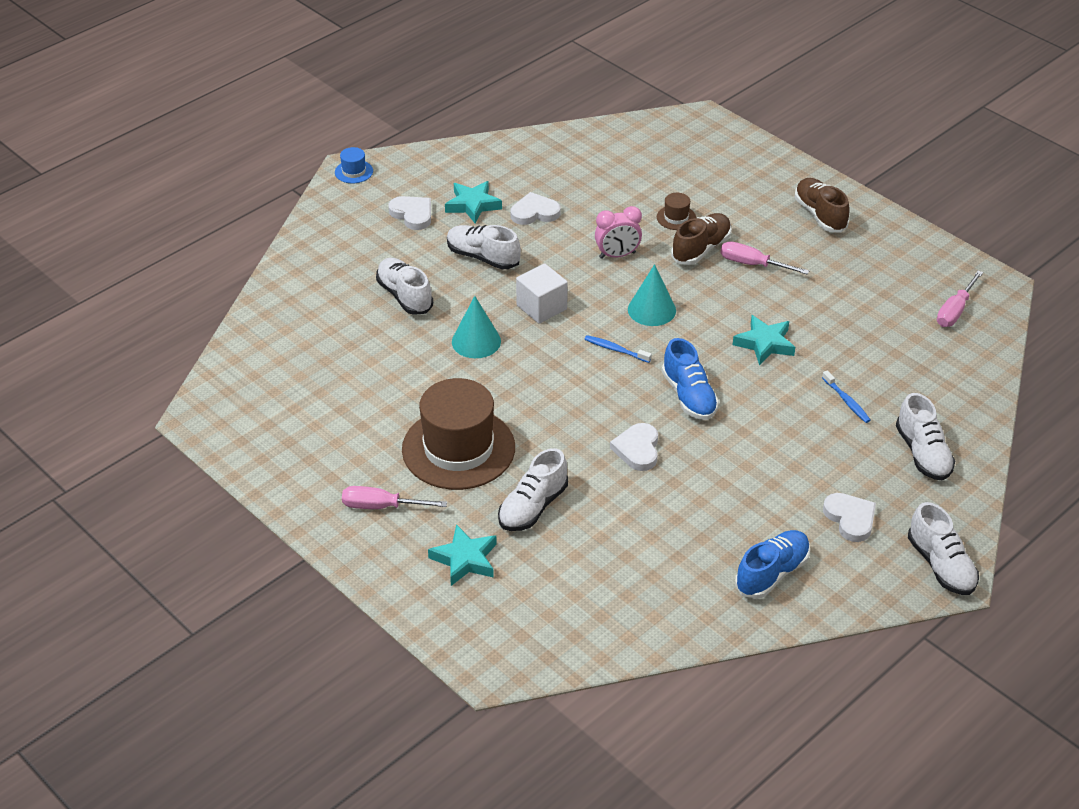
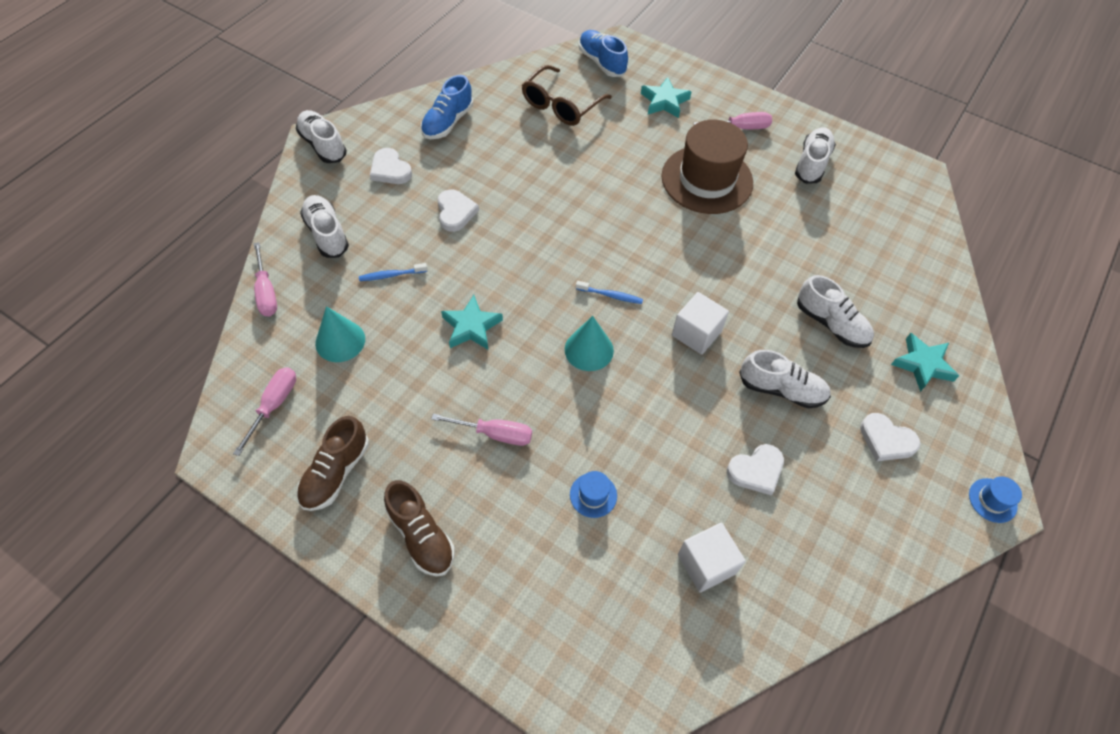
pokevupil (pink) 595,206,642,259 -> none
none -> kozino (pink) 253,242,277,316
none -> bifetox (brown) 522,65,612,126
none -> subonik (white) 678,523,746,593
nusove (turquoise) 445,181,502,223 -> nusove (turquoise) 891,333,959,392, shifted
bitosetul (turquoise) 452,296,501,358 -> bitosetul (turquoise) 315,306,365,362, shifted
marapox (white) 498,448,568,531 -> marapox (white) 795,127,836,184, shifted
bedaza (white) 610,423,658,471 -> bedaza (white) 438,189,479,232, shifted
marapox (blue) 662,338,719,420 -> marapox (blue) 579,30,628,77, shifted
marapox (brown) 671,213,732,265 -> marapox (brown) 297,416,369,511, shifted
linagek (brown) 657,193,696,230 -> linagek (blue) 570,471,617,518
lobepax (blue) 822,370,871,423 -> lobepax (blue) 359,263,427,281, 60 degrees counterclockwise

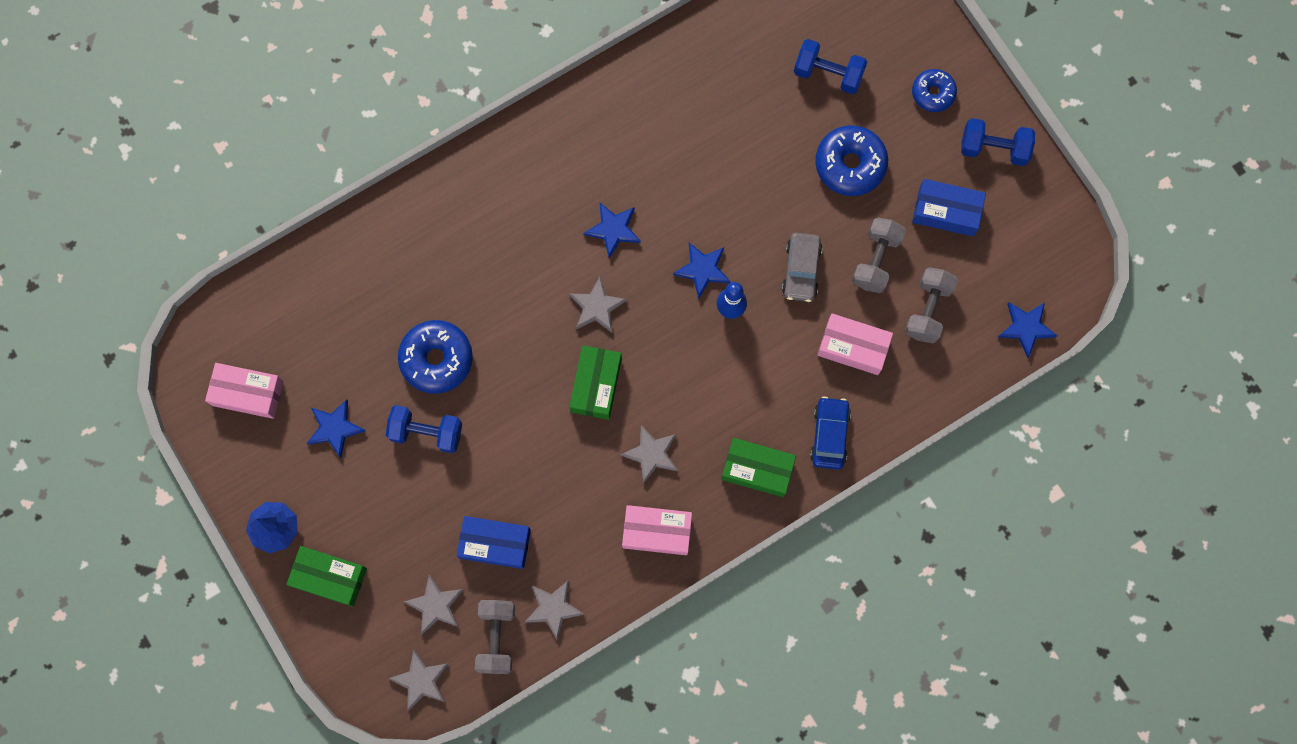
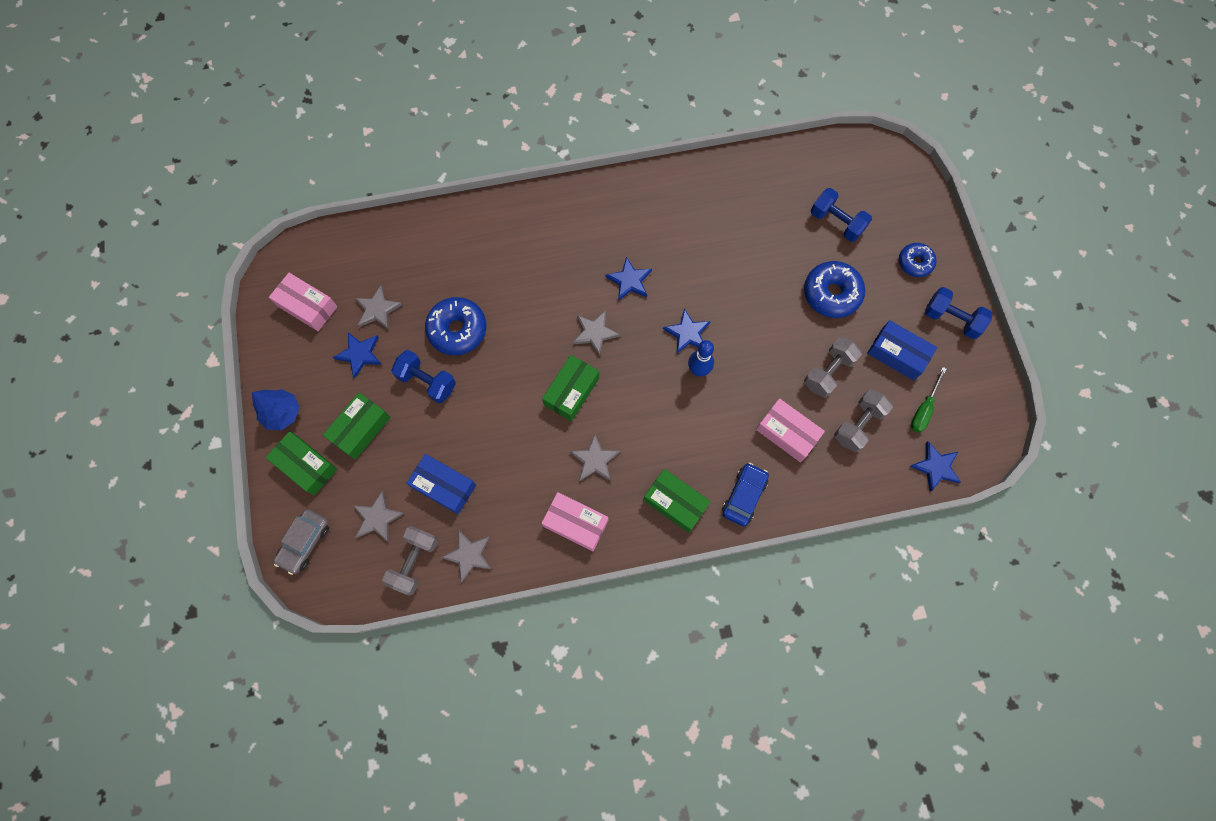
none -> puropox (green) 323,393,391,460
none -> kozino (green) 911,367,946,433
nusove (grey) 388,649,448,711 -> nusove (grey) 355,285,402,330, shifted
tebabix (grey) 782,233,822,302 -> tebabix (grey) 274,509,329,575, shifted

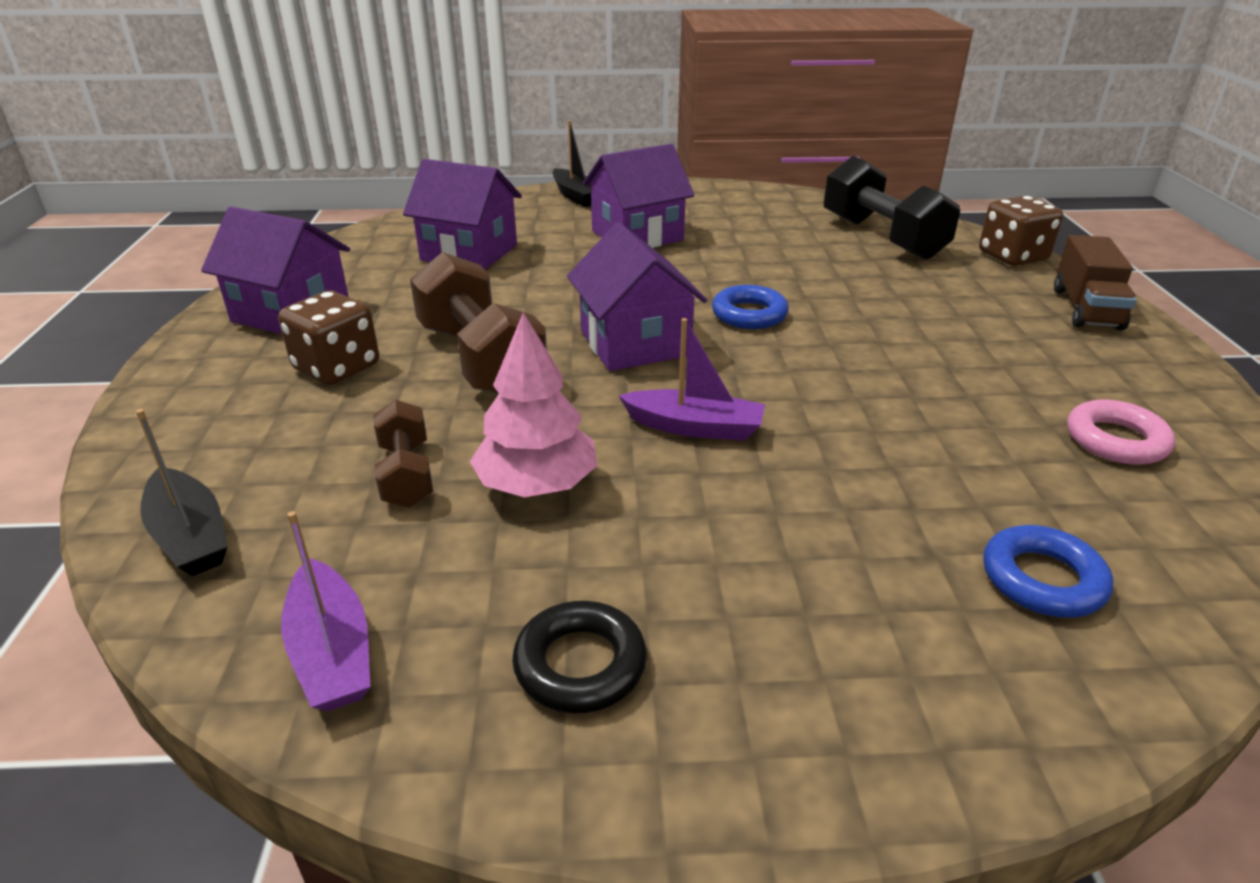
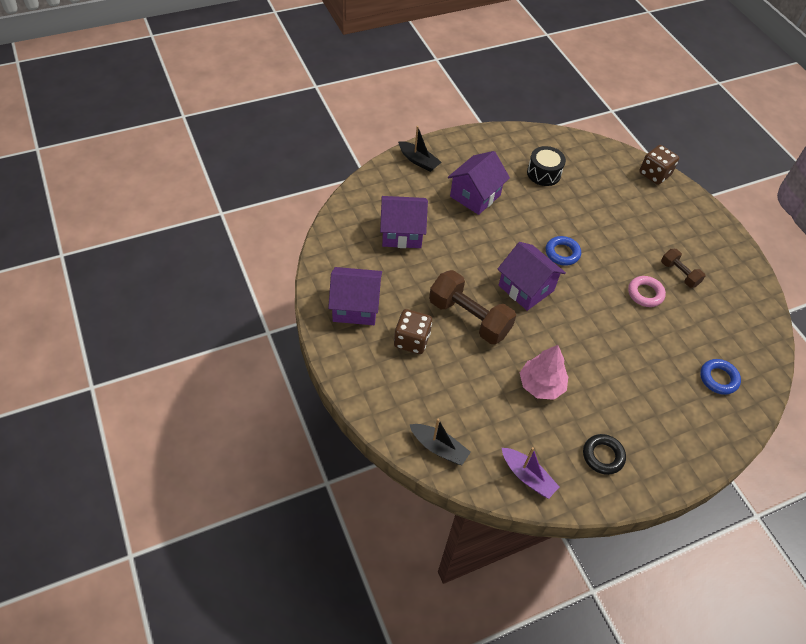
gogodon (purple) 619,318,765,441 -> none
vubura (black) 824,156,960,260 -> none
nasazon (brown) 1054,235,1137,331 -> none
none -> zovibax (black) 527,146,566,186
vubura (brown) 373,400,433,508 -> vubura (brown) 661,249,705,288, shifted
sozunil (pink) 1067,400,1175,465 -> sozunil (pink) 628,276,666,307, shifted

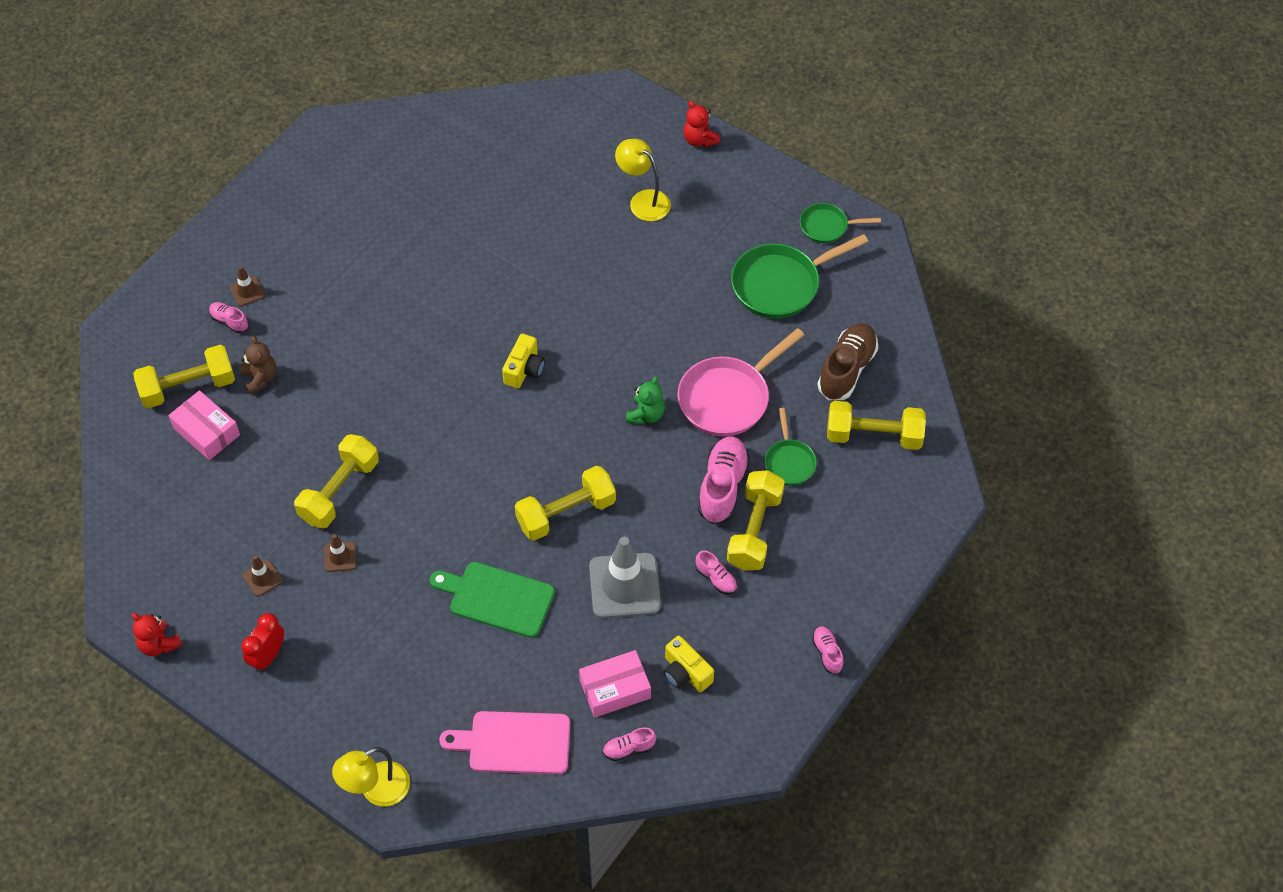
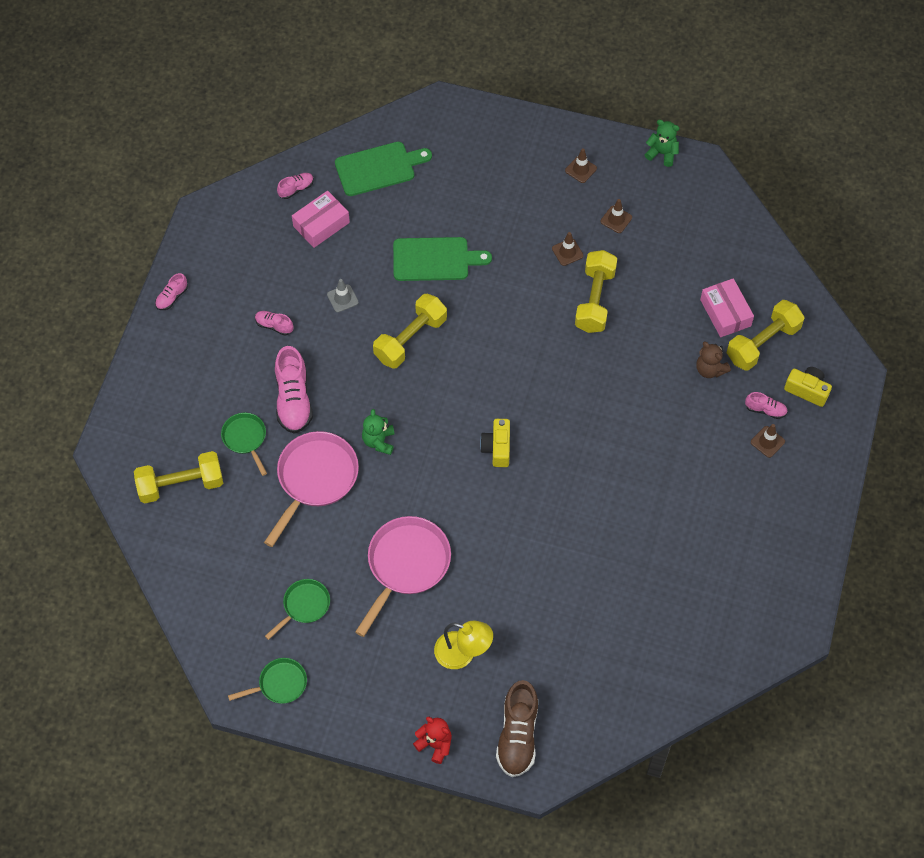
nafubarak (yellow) 332,747,410,806 -> none
vubura (yellow) 727,470,785,571 -> none
none -> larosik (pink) 355,516,451,637
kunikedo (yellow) 664,636,714,692 -> kunikedo (yellow) 784,367,832,407, shifted
marapox (brown) 817,323,878,400 -> marapox (brown) 496,680,538,777, shifted
pokevupil (red) 241,613,284,672 -> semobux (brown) 565,148,597,183
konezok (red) 132,613,183,656 -> konezok (green) 645,120,679,167
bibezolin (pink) 439,711,570,774 -> bibezolin (green) 335,142,432,196
puropox (pink) 168,390,240,460 -> puropox (pink) 700,278,754,337, 45 degrees clockwise
marapox (pink) 812,626,844,674 -> marapox (pink) 155,273,188,310, 75 degrees clockwise
semobux (grey) 589,537,661,618 -> semobux (grey) 327,279,359,312, x0.47
larosik (green) 731,234,868,318 -> larosik (green) 265,579,330,640, x0.56

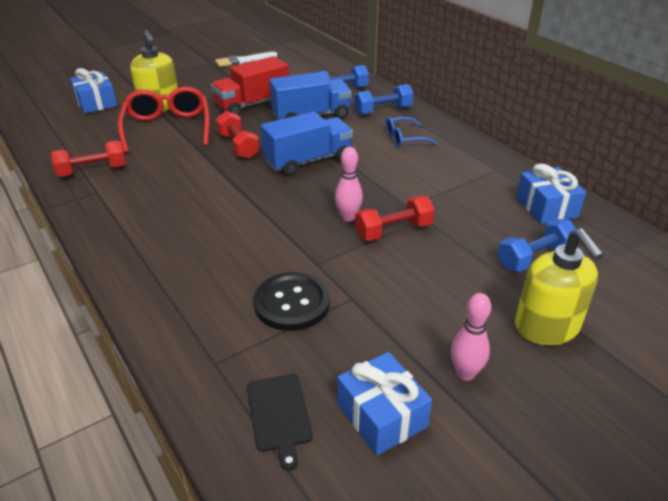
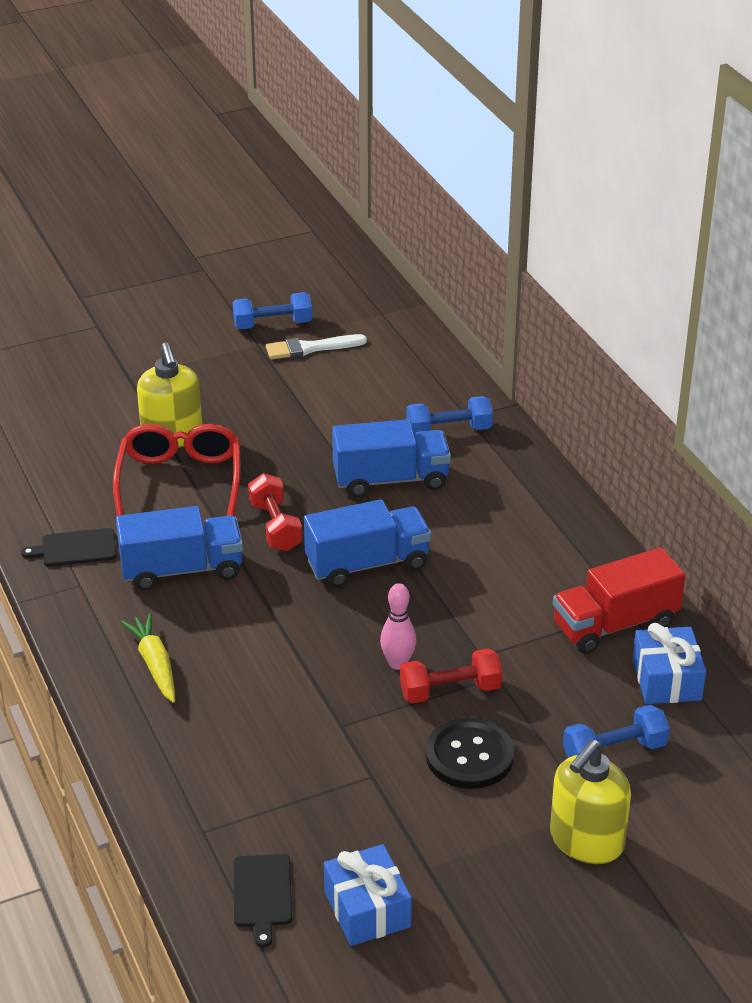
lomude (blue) 70,68,117,114 -> none
bifetox (blue) 386,117,437,147 -> none
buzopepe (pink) 451,293,491,381 -> none
none -> nasazon (blue) 116,506,243,590
none -> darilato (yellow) 121,613,175,703
nasazon (red) 211,56,289,115 -> nasazon (red) 553,547,685,654, shifted
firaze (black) 254,272,330,331 -> firaze (black) 426,718,514,789, shifted
vubura (blue) 354,84,413,115 -> vubura (blue) 233,292,312,329, shifted
vubura (red) 51,140,126,177 -> bibezolin (black) 21,528,117,566
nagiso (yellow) 515,228,604,345 -> nagiso (yellow) 550,739,631,864, 45 degrees clockwise

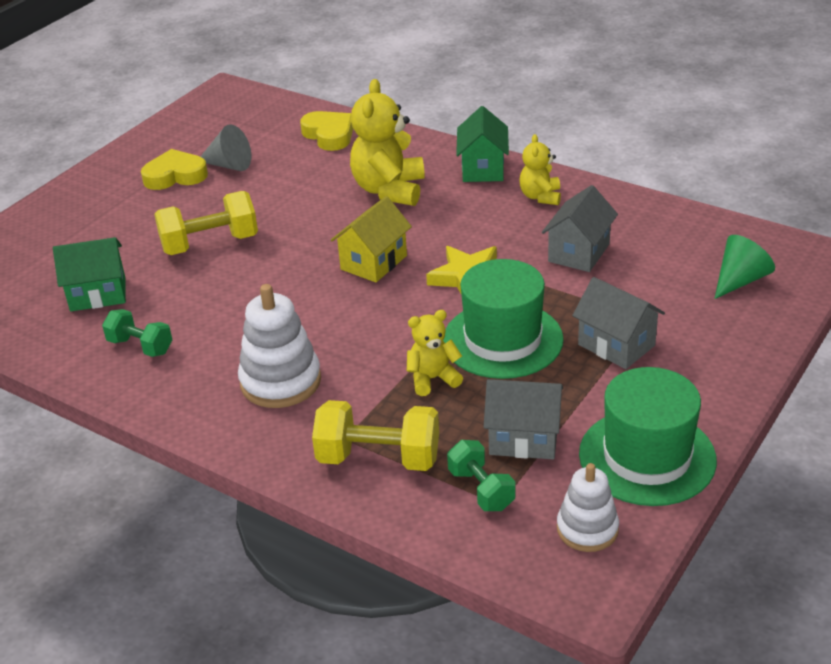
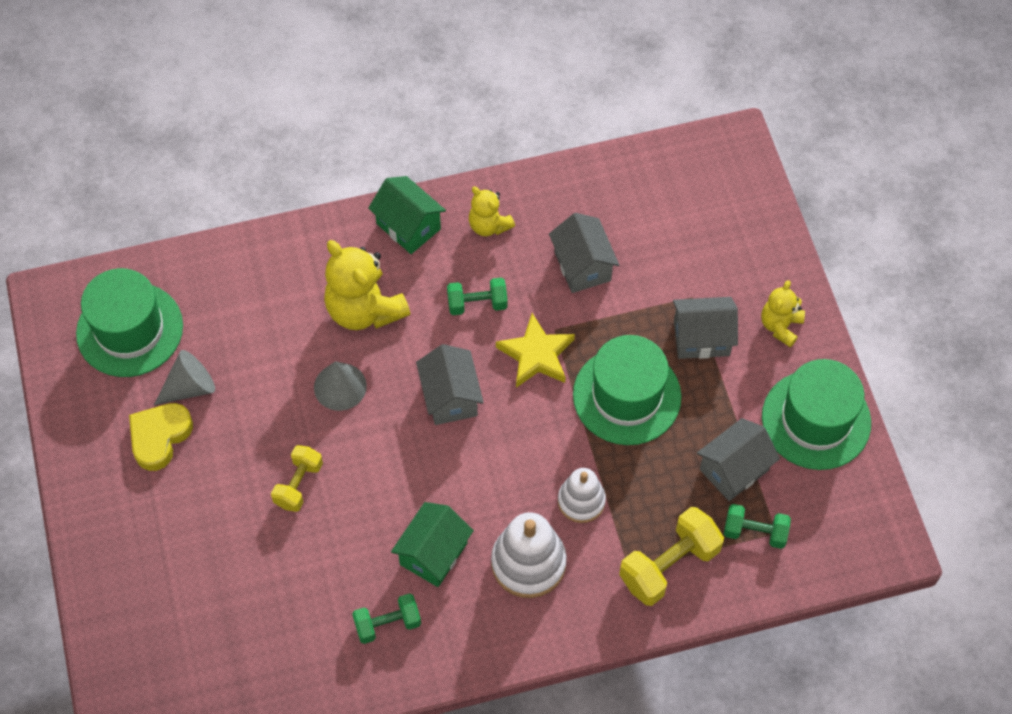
bedaza (yellow) 300,111,353,151 -> none
bitosetul (green) 714,235,775,299 -> none
none -> linagek (green) 76,268,183,377
none -> bitosetul (grey) 314,361,367,411
none -> vubura (green) 447,278,508,315
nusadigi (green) 53,237,126,311 -> nusadigi (green) 391,502,474,587, shifted
konezok (yellow) 407,310,463,396 -> konezok (yellow) 761,280,805,347, shifted
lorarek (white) 557,463,619,552 -> lorarek (white) 558,468,606,523, shifted
nusadigi (yellow) 331,196,412,282 -> nusadigi (grey) 416,344,484,425
vubura (yellow) 154,191,258,255 -> vubura (yellow) 271,445,323,512, x0.62

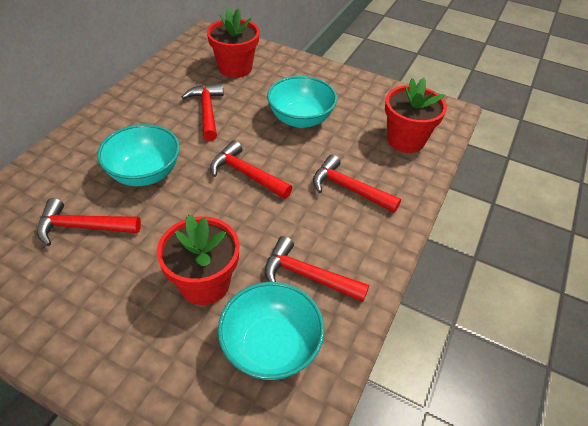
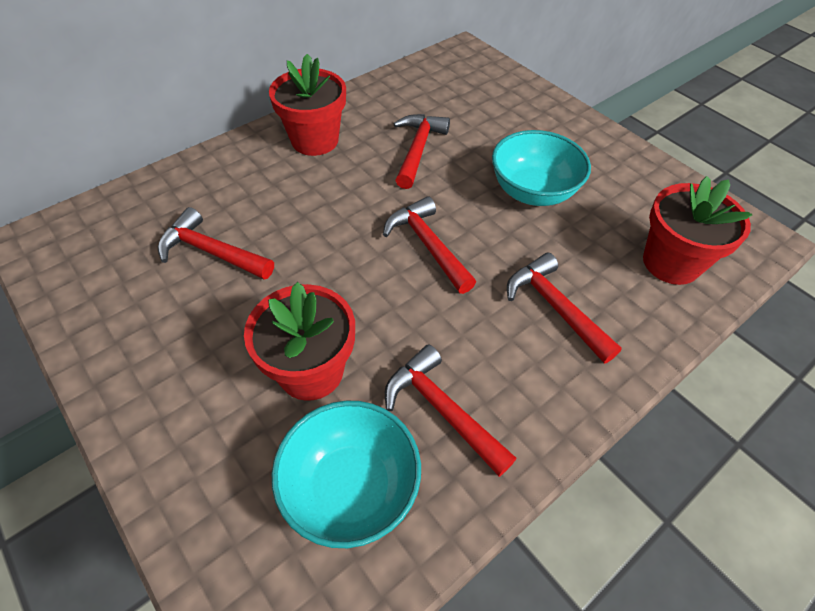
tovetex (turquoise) 97,124,180,186 -> none
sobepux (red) 207,8,260,78 -> sobepux (red) 269,54,346,156, shifted

